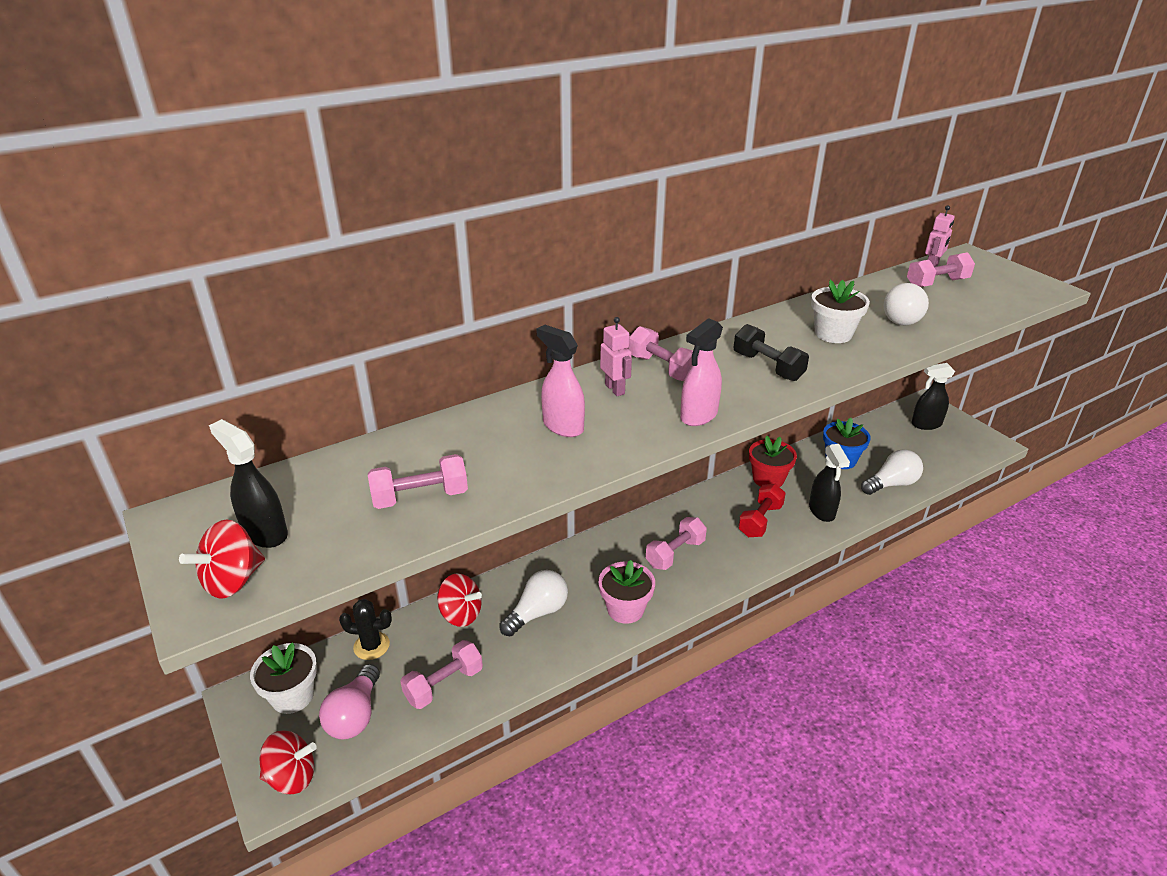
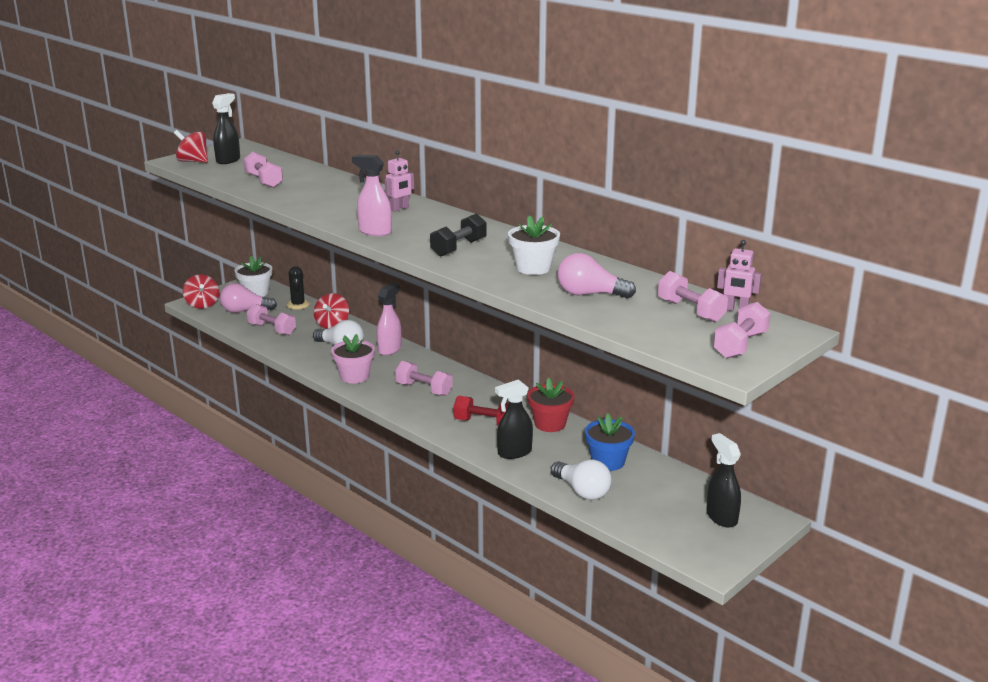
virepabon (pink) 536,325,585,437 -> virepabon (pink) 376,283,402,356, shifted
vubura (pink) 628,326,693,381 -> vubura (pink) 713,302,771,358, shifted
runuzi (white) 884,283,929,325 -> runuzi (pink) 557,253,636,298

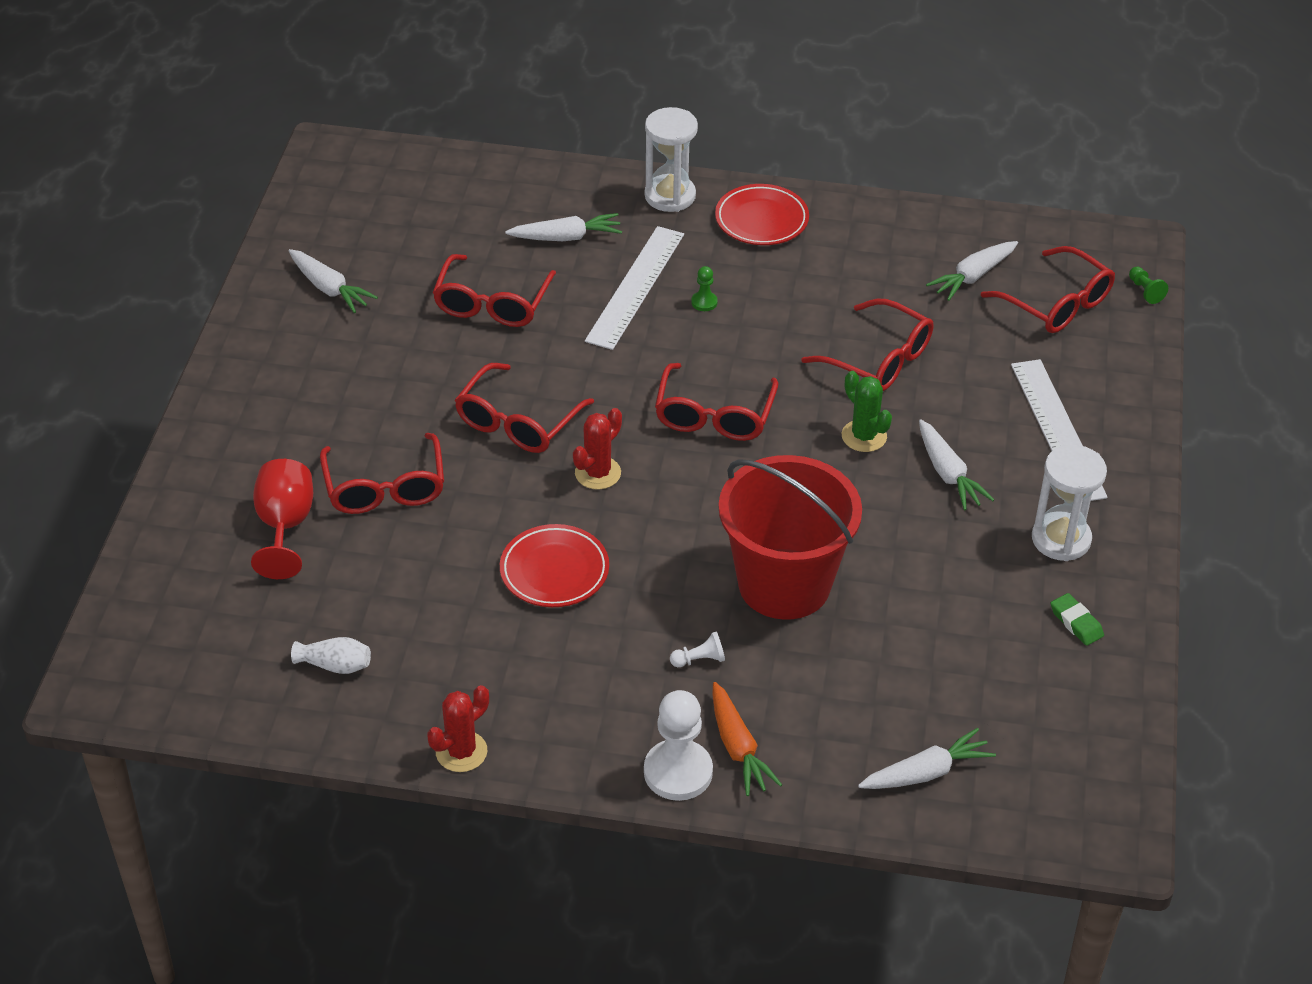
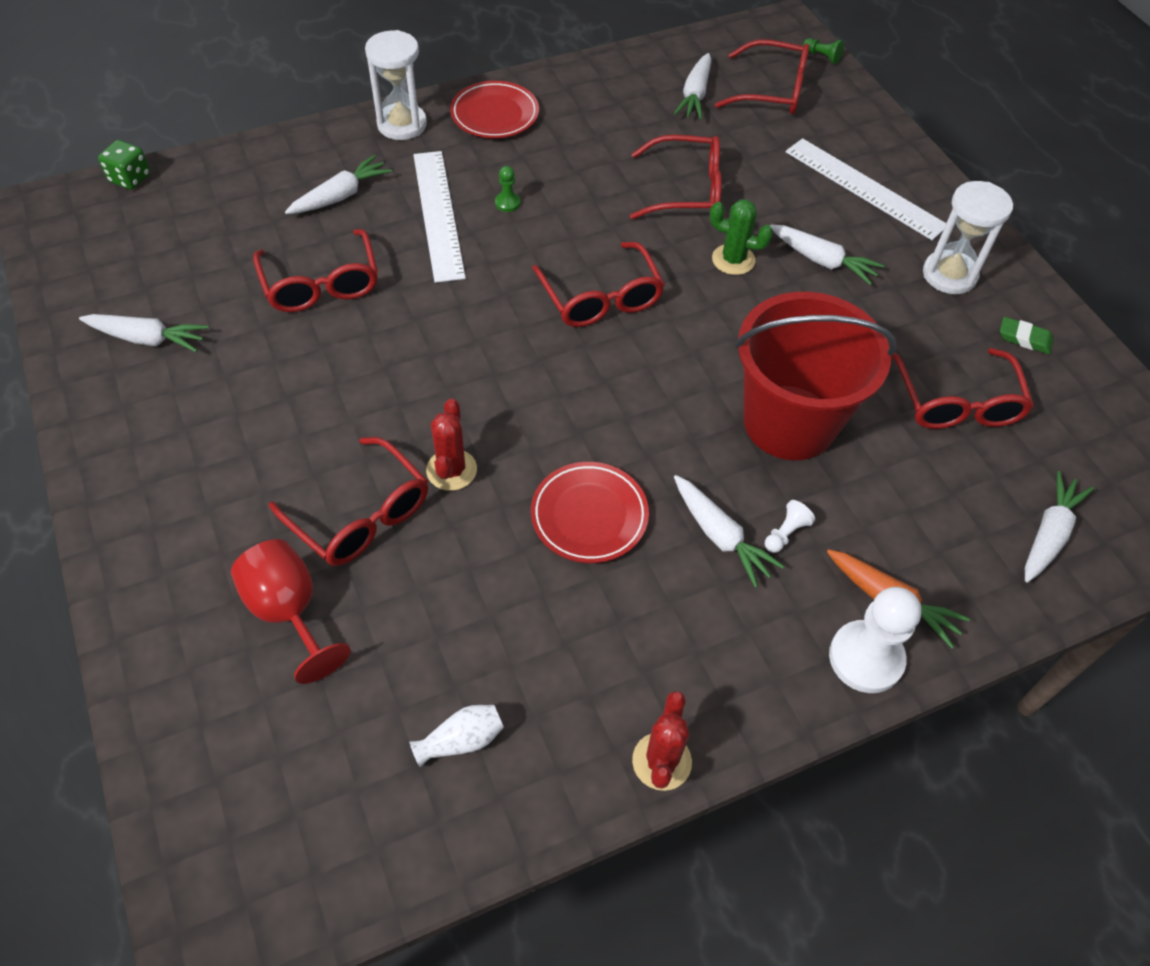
none -> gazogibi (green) 98,140,150,190
none -> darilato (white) 674,475,784,588
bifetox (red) 455,363,594,453 -> bifetox (red) 891,348,1034,429, shifted
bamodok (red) 573,408,622,489 -> bamodok (red) 426,399,477,491, shifted

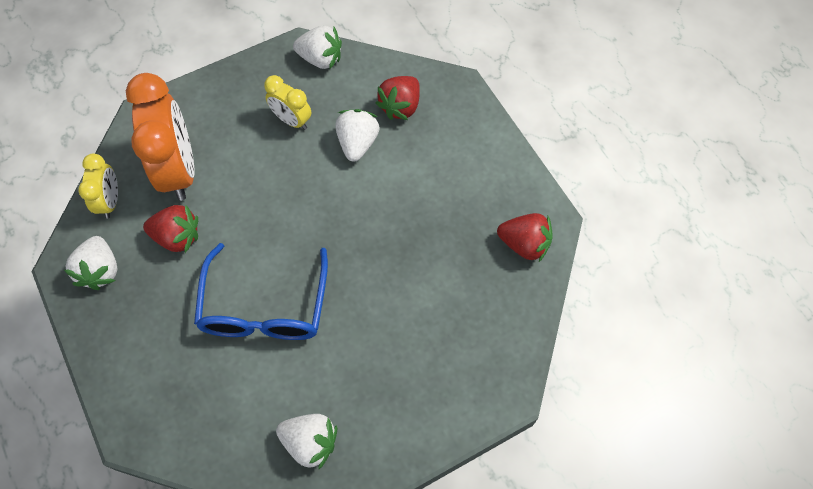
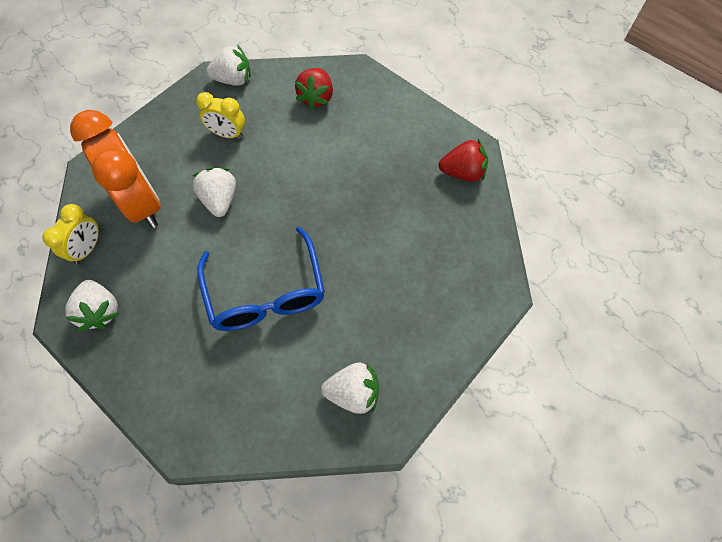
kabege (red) 143,205,198,253 -> none
kabege (white) 335,109,380,162 -> kabege (white) 192,167,236,217, shifted
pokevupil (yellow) 78,153,118,219 -> pokevupil (yellow) 42,204,99,264, 45 degrees clockwise

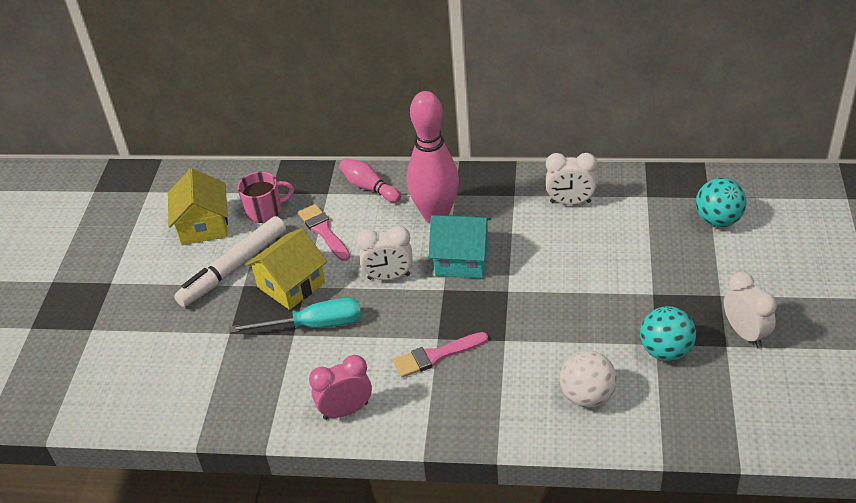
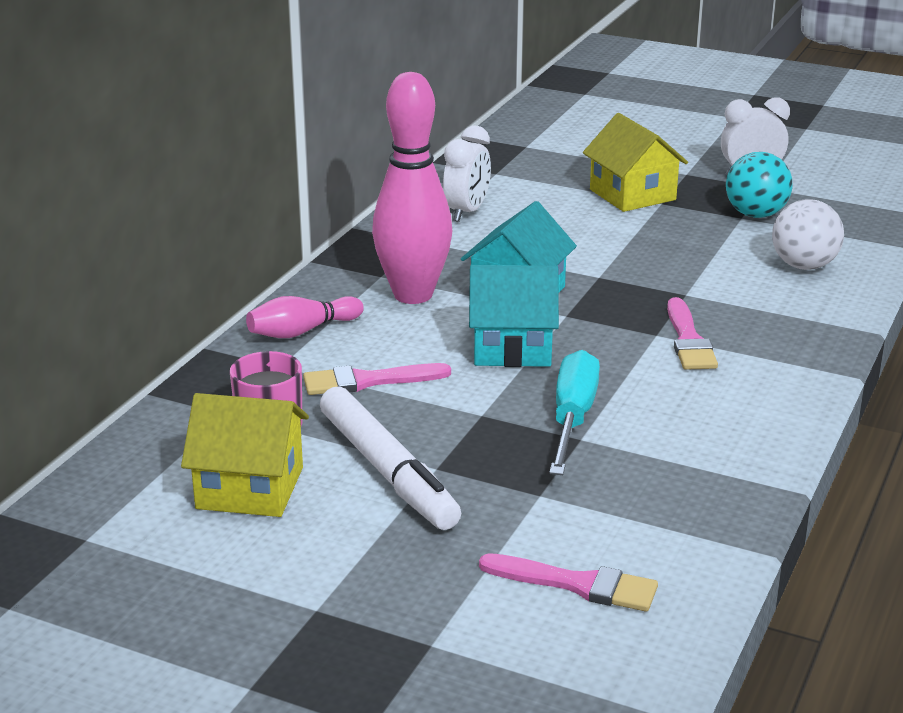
pokevupil (pink) 309,355,372,420 -> none
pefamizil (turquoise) 696,178,747,227 -> none
none -> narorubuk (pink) 479,553,658,612
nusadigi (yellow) 245,228,327,310 -> nusadigi (yellow) 583,113,688,212, shifted
pokevupil (white) 357,226,413,280 -> nusadigi (turquoise) 469,265,559,367

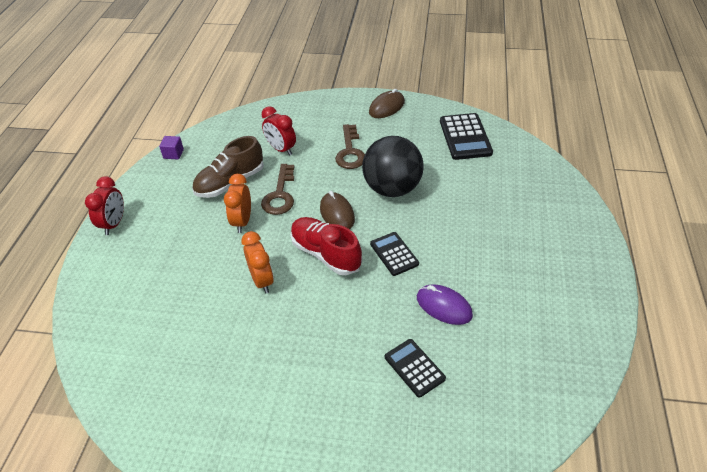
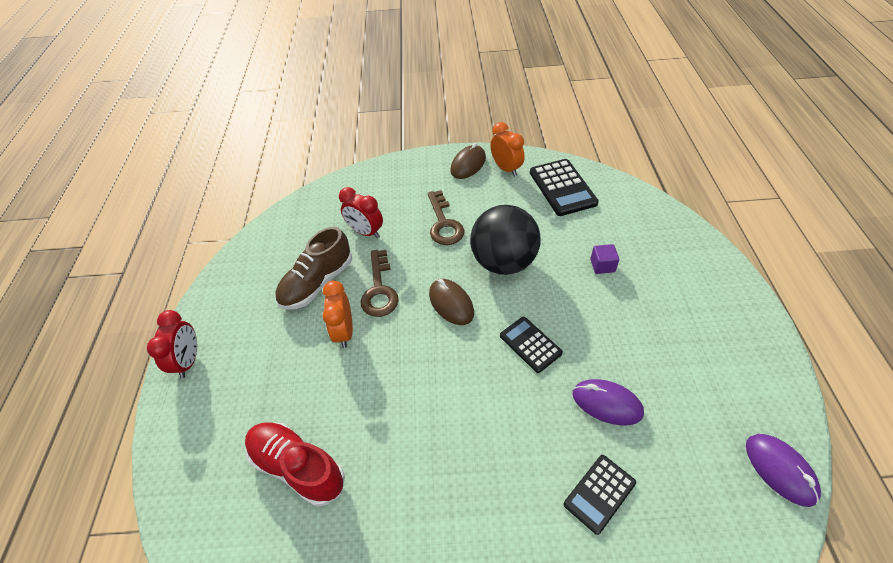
none -> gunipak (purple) 746,434,821,507
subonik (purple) 159,136,184,159 -> subonik (purple) 590,244,619,274, shifted
pokevupil (orange) 241,231,274,293 -> pokevupil (orange) 490,122,525,177, shifted
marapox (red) 290,217,362,275 -> marapox (red) 245,422,345,506, shifted
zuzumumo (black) 385,339,446,398 -> zuzumumo (black) 563,455,636,535, 90 degrees counterclockwise

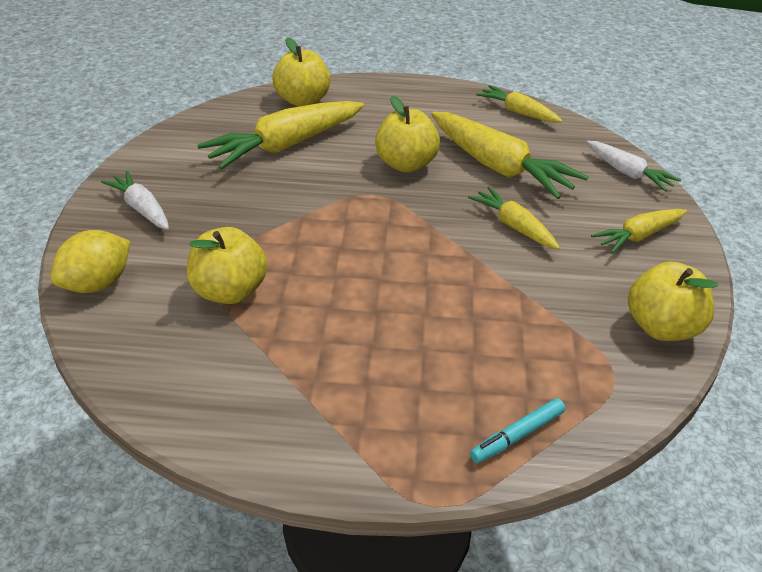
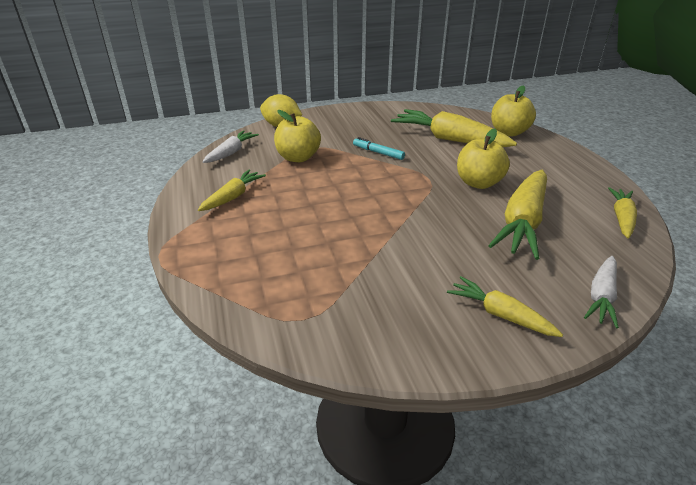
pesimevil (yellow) 628,262,718,341 -> none
darilato (white) 101,171,169,230 -> darilato (white) 202,130,259,163, shifted
darilato (yellow) 468,187,560,250 -> darilato (yellow) 198,169,266,211, shifted
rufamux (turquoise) 470,398,565,463 -> rufamux (turquoise) 353,137,405,160, shifted

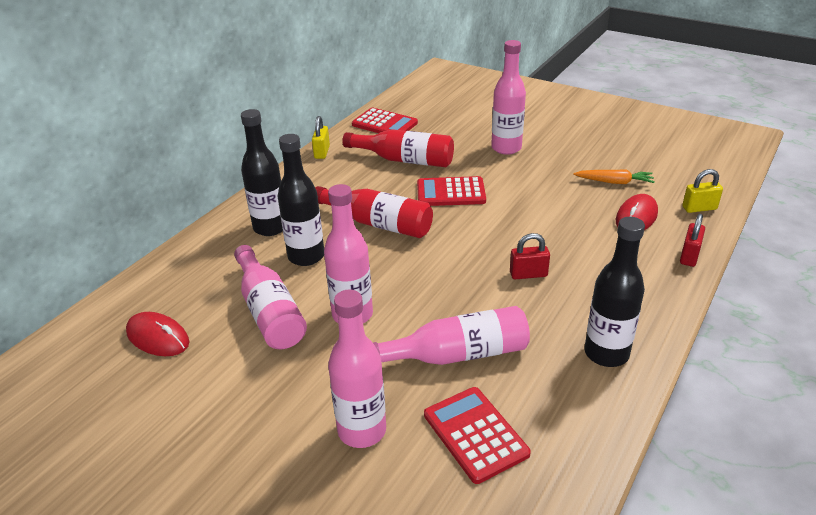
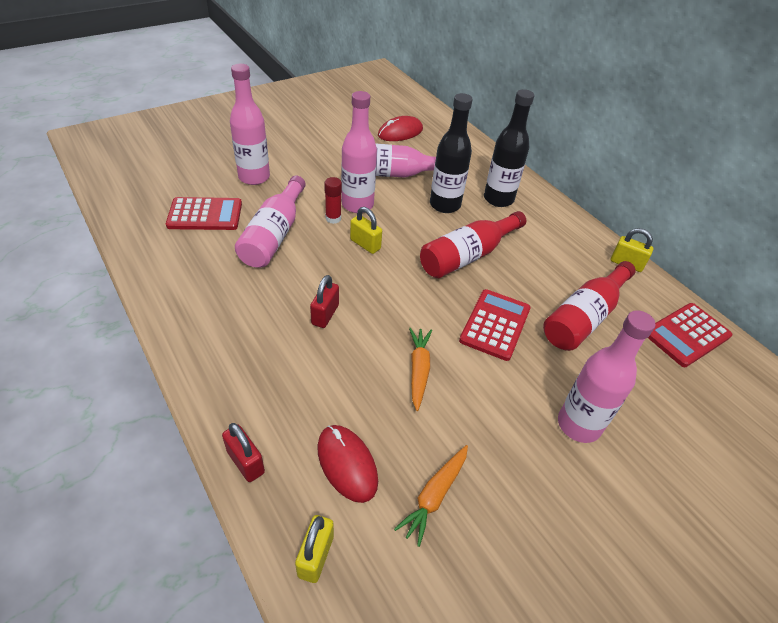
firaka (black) 584,217,645,367 -> none
none -> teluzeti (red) 324,177,342,224
none -> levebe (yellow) 350,207,382,254
none -> darilato (orange) 409,328,432,411

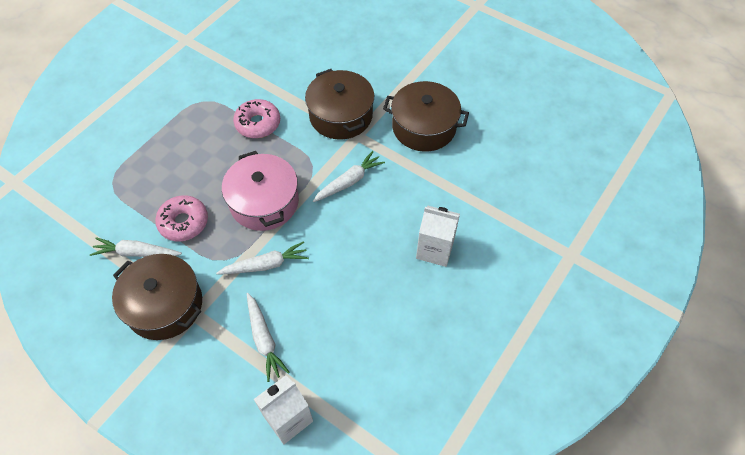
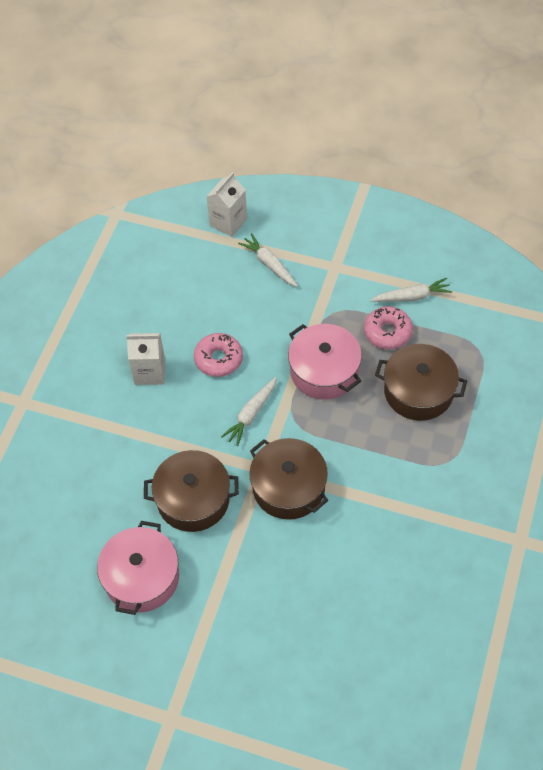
darilato (white) 216,241,309,275 -> none
none -> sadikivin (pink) 97,521,179,615
sadikivin (brown) 112,254,202,340 -> sadikivin (brown) 375,344,467,421, shifted
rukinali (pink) 233,99,280,138 -> rukinali (pink) 194,333,243,377, shifted

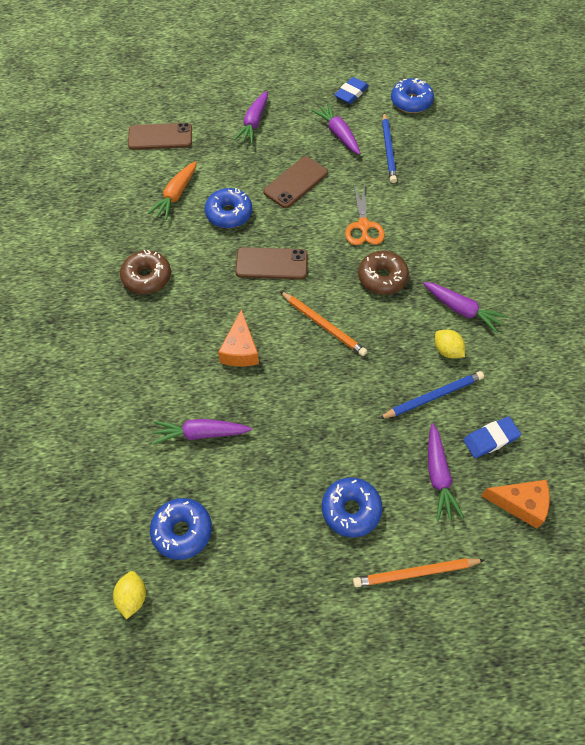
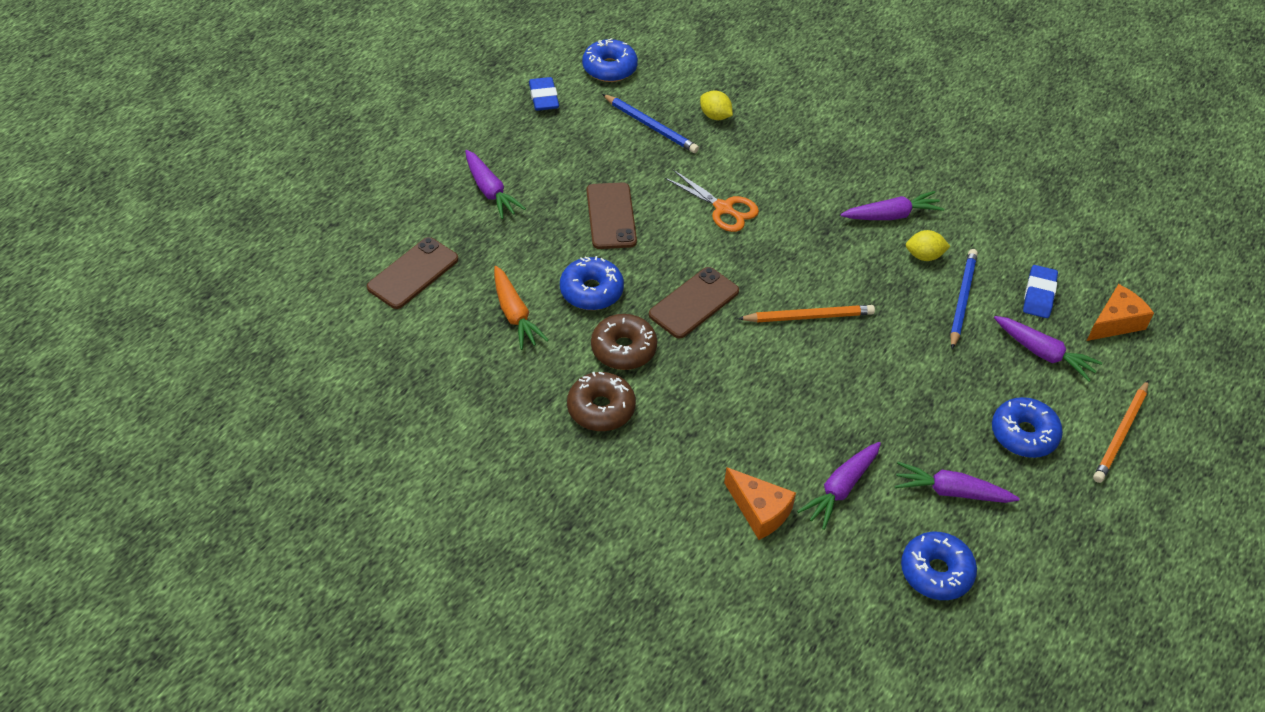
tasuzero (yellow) 113,571,146,619 -> tasuzero (yellow) 700,90,733,120, shifted
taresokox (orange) 218,309,259,366 -> taresokox (orange) 724,467,796,540, shifted
darilato (purple) 312,104,360,155 -> darilato (purple) 895,462,1020,503, shifted
rukinali (brown) 358,251,409,295 -> rukinali (brown) 591,314,657,370, shifted

